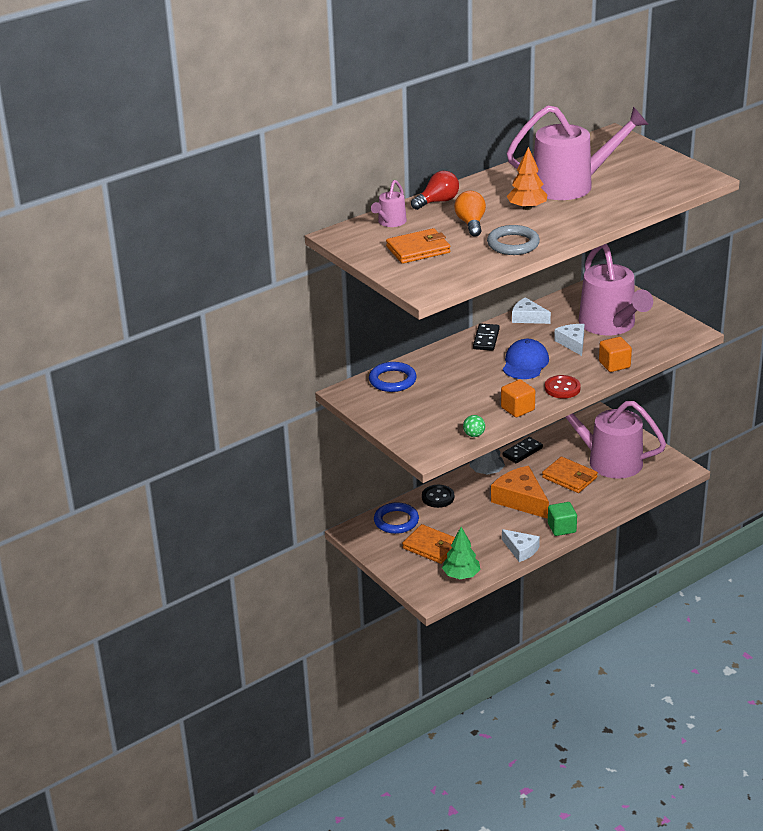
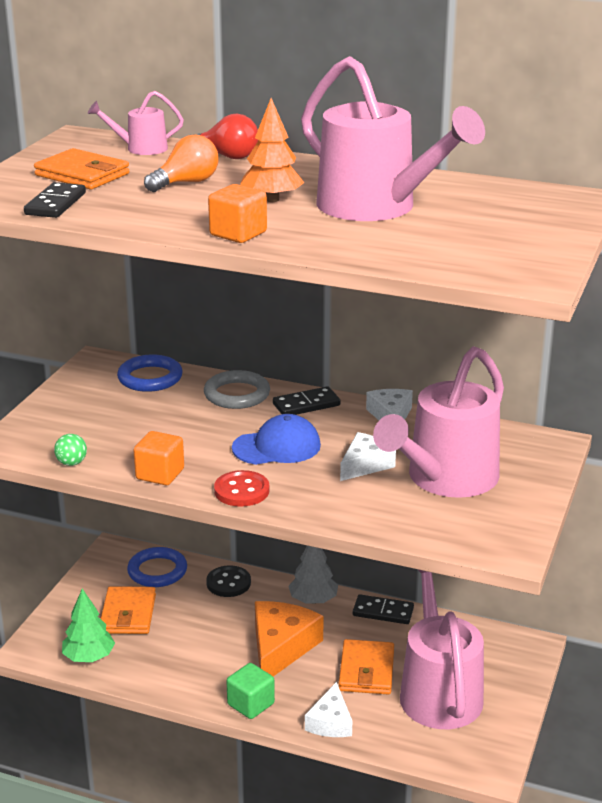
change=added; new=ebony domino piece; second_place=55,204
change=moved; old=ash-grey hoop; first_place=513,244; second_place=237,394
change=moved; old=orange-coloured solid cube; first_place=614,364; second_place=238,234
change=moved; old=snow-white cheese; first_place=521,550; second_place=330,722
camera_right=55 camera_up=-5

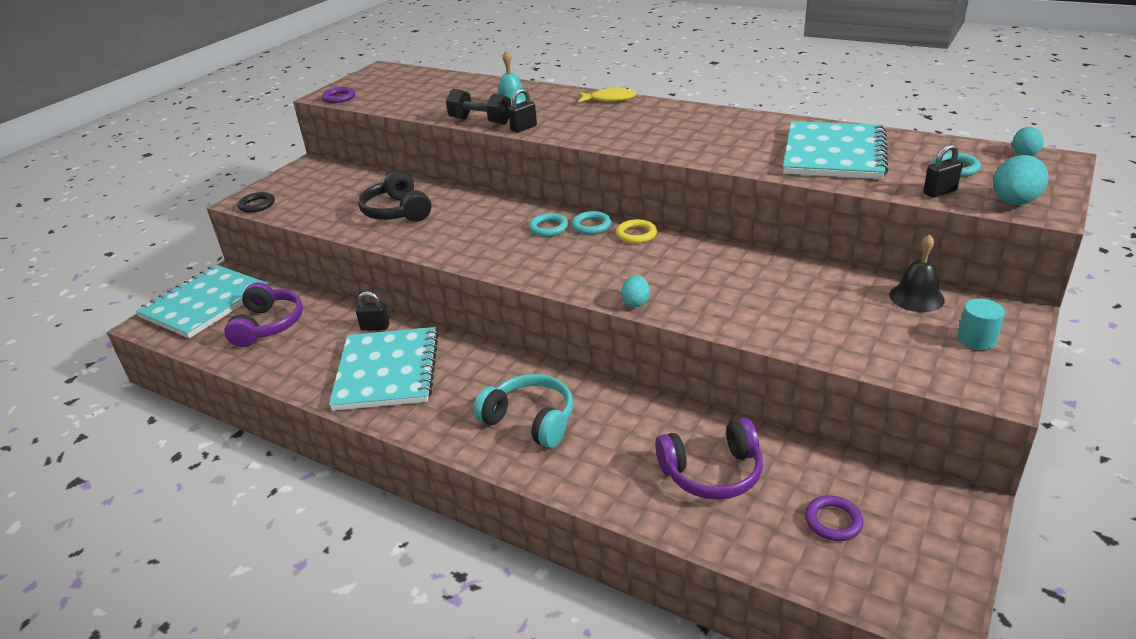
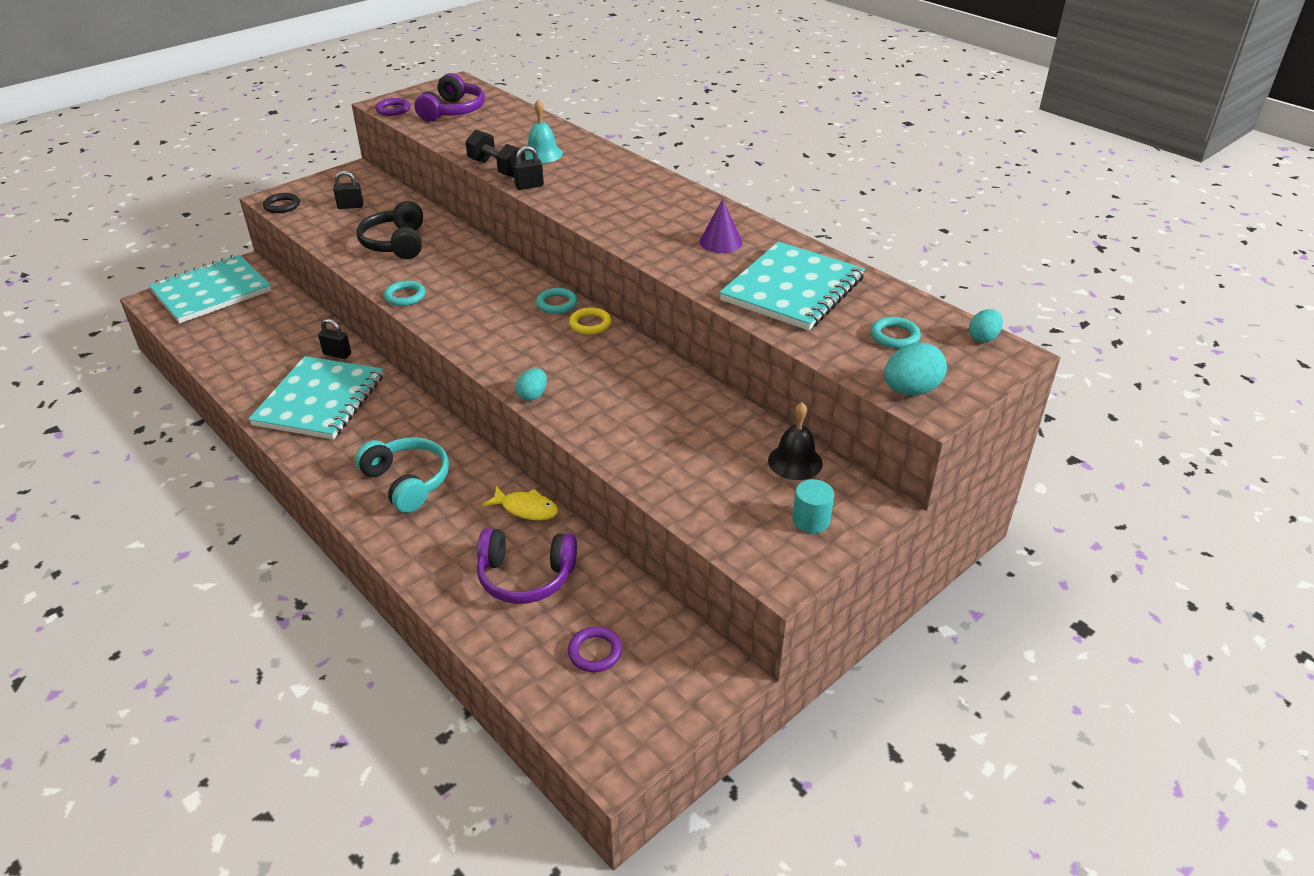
change=moved; old=ebony padlock; first_place=939,192; second_place=350,206
change=moved; old=turquoise hoop; first_place=549,228; second_place=405,296
change=moved; old=royal purple headphones; first_place=268,325; second_place=453,111
change=moved; old=yellow fish; first_place=609,99; second_place=526,509
change=added; new=royal purple cone shape; second_place=720,242
camera_right=15 camera_up=5

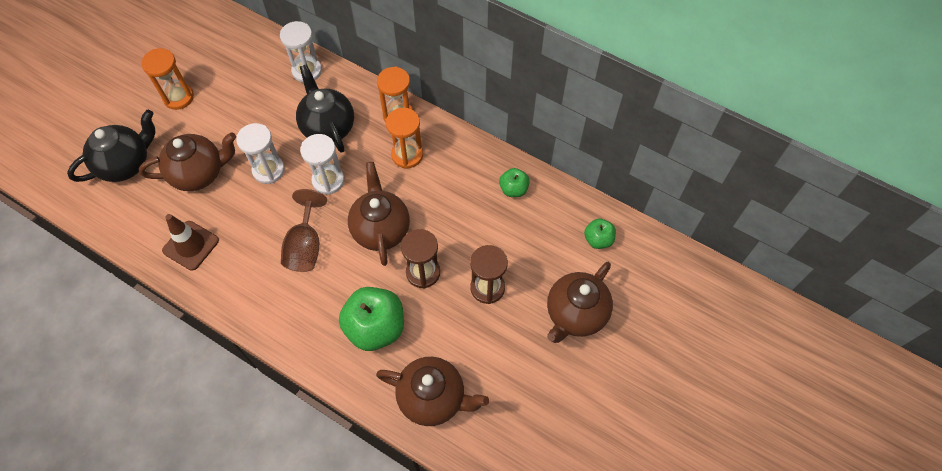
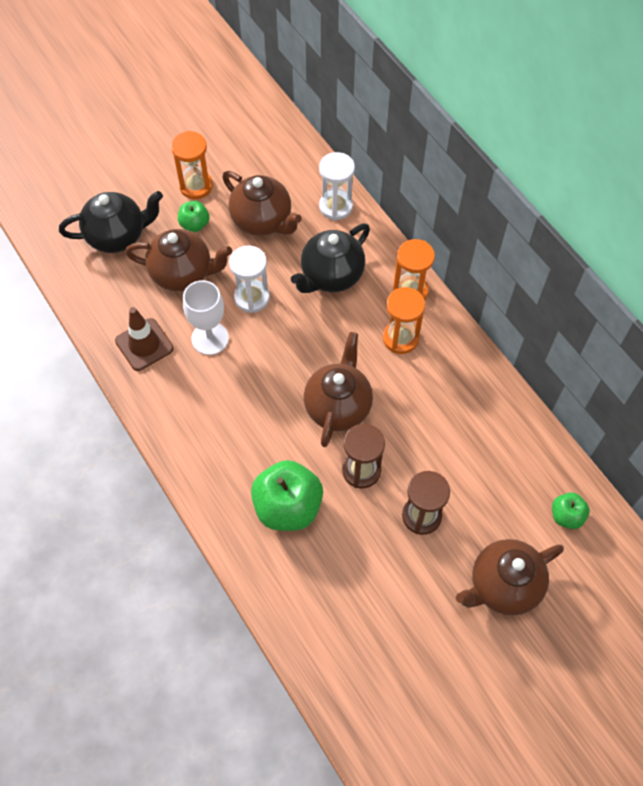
change=moved; old=green toy apple; first_place=513,189; second_place=194,224
change=added; new=snow-white wine glass; second_place=210,338
change=moved; old=dark brown teapot; first_place=433,398; second_place=262,221
change=turned; old=ebony teapot; first_place=328,127; second_place=331,276; degrees=-135
change=removed; old=dark brown wine glass; first_place=305,246
change=removed; old=snow-white hourglass; first_place=328,180
camera_right=25 camera_up=0

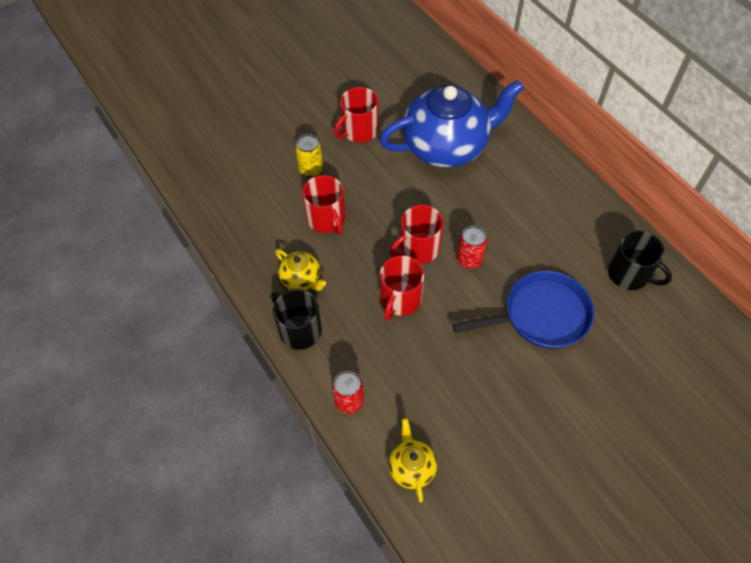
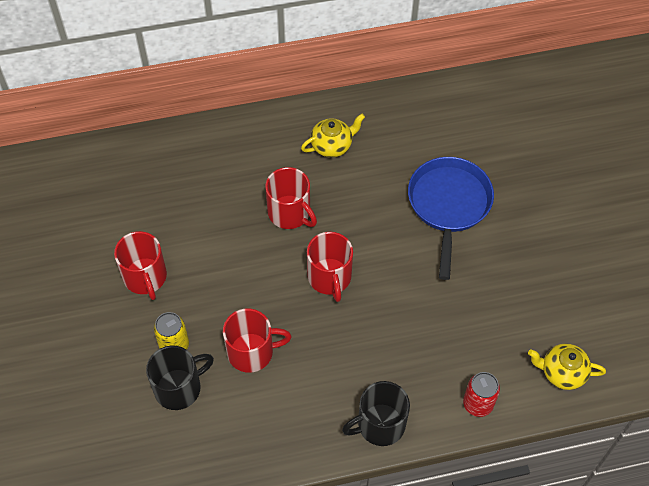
change=moved; old=ebony coffee mug; first_place=629,274; second_place=179,388
change=moved; old=red coffee mug; first_place=400,299; second_place=290,213
change=moved; old=yellow teapot; first_place=302,279; second_place=332,145
change=removed; old=blue teapot; first_place=447,146
change=removed; old=red can; first_place=469,259
camera_right=-70 camera_up=0

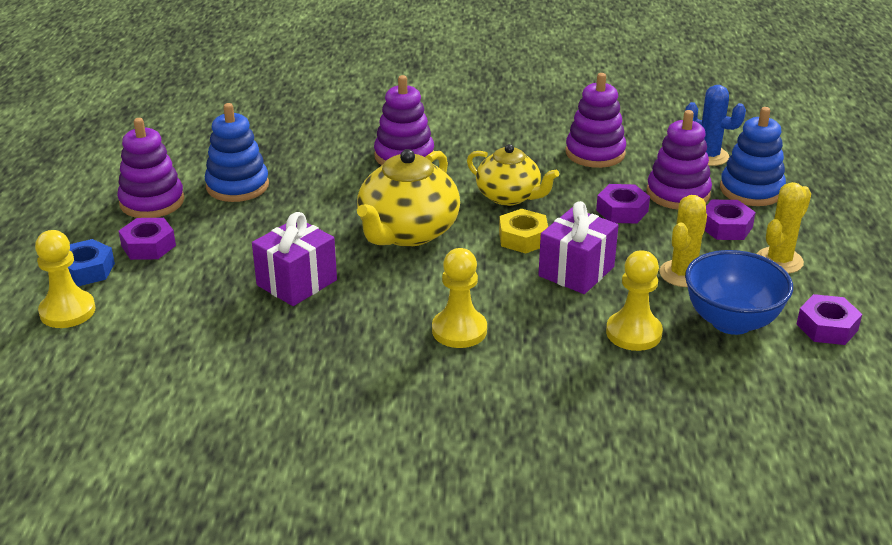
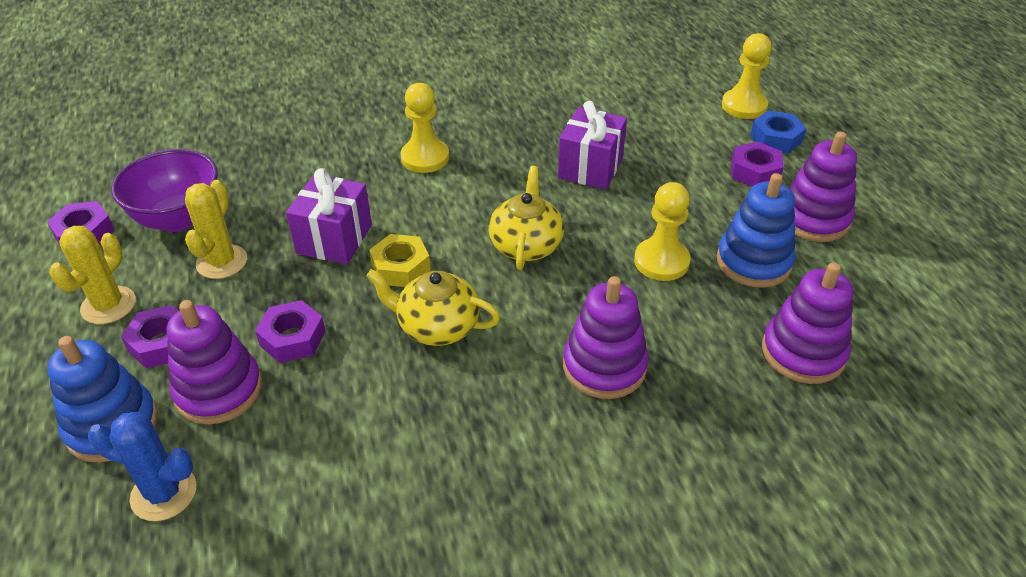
change=recoloured; old=blue deep dish; new=royal purple deep dish; first_place=731,322; second_place=179,219
change=resized; old=yellow teapot; first_place=407,232; second_place=526,245; factor=0.66
change=moved; old=yellow pawn; first_place=633,333; second_place=661,261
change=moved; old=royal purple ring stacker; first_place=595,153; second_place=803,352
camera_right=160 camera_up=10

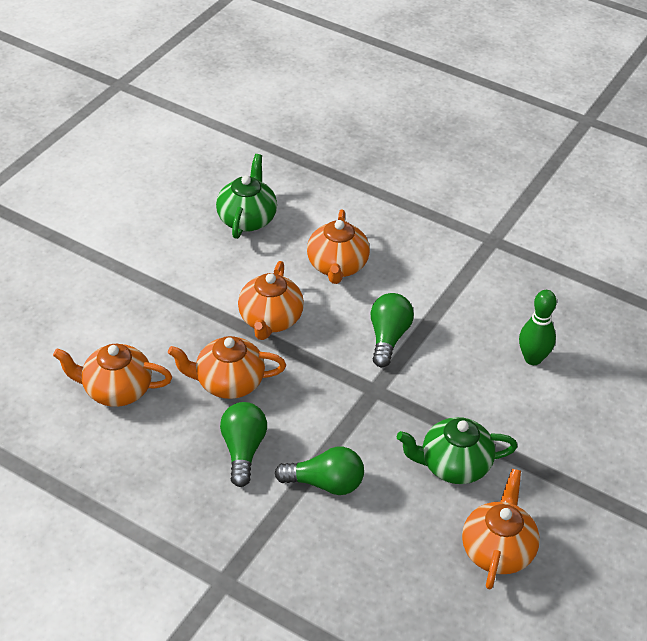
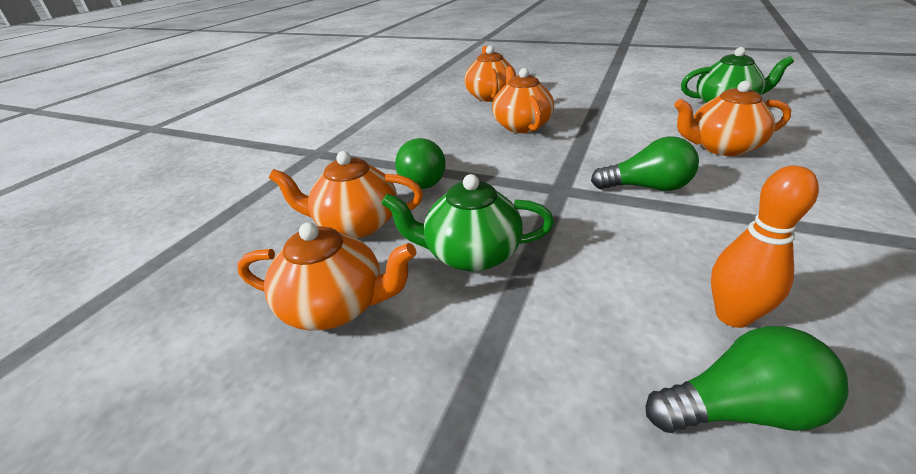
change=moved; old=orange-coloured teapot; first_place=270,320; second_place=356,224
change=turned; old=green teapot; first_place=454,465; second_place=471,254; degrees=-75
change=moved; old=green lightbulb; first_place=243,450; second_place=739,409
change=recoloured; old=green skittle; new=orange-coloured skittle; first_place=533,358; second_place=732,316
camera_right=85 camera_up=-10

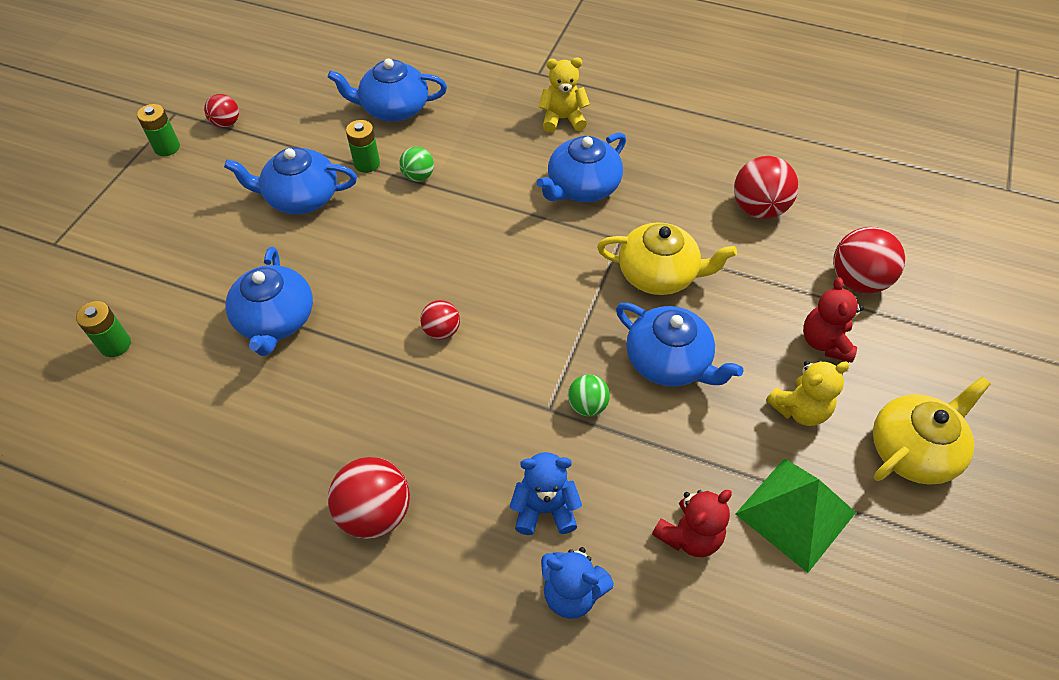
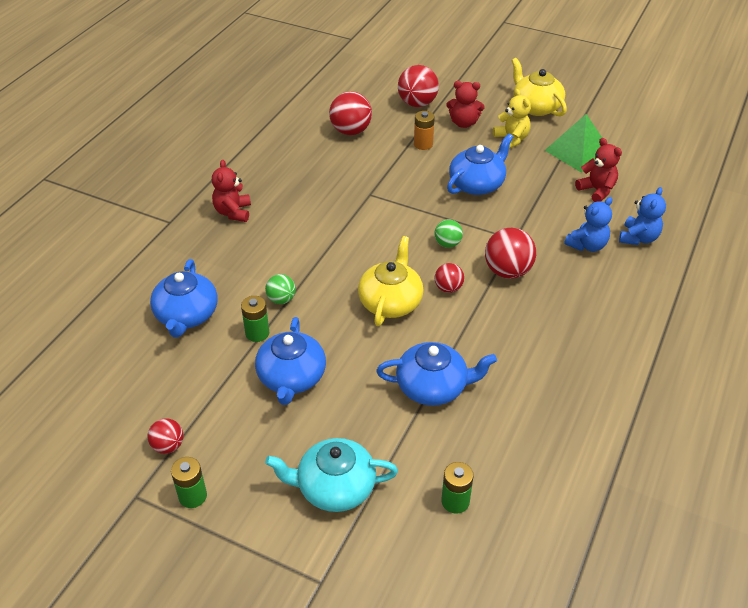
change=recoloured; old=yellow stuffed bear; new=red stuffed bear; first_place=562,119; second_place=233,212
change=added; new=turquoise teapot; second_place=335,487
change=moved; old=yellow teapot; first_place=658,274; second_place=390,302
change=added; new=orange-coloured power cell; second_place=423,144
change=moved; old=green play ball; first_place=587,405; second_place=447,244
change=moved; old=red play ball; first_place=375,513; second_place=507,271
change=turned; old=blue stuffed bear; first_place=545,509; second_place=587,245; degrees=-135
change=removed; old=blue teapot; first_place=582,187
camera_right=-85 camera_up=-10

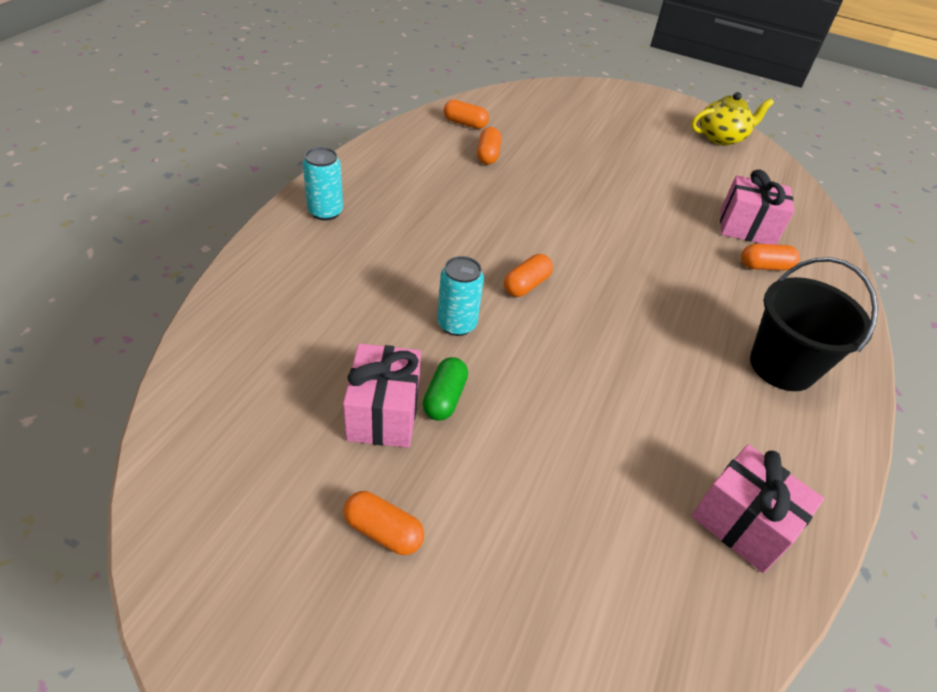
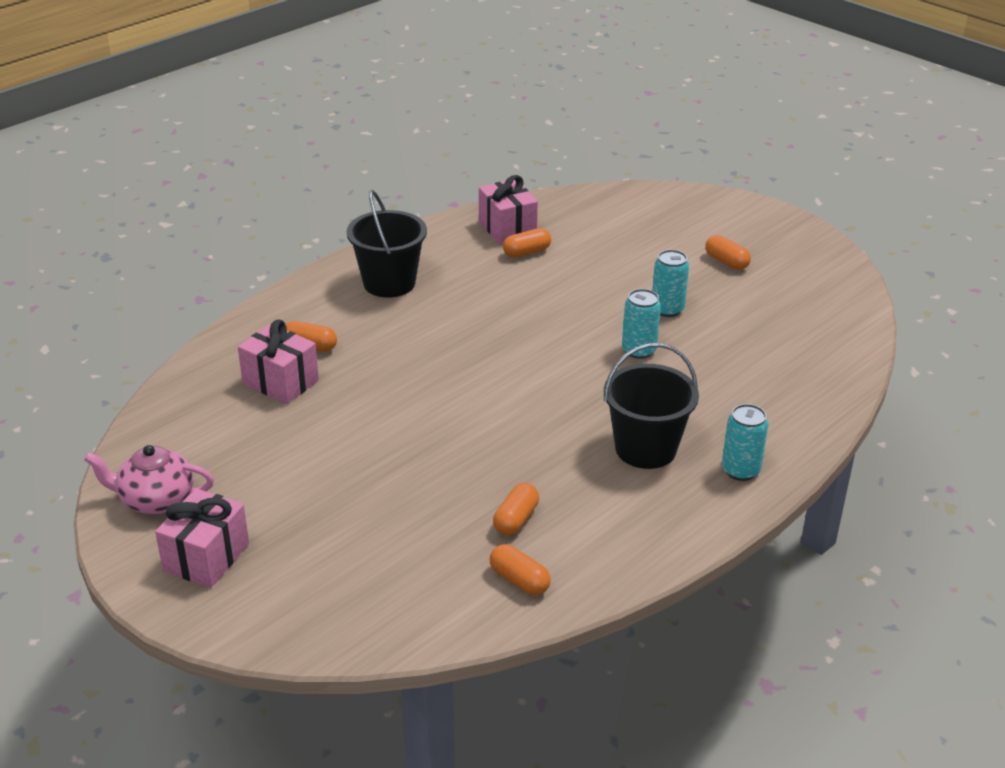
change=recoloured; old=yellow teapot; new=pink teapot; first_place=721,138; second_place=156,500
change=moved; old=pink gift; first_place=383,413; second_place=206,557
change=moved; old=orange-coloured capsule; first_place=526,285; second_place=527,252
change=added; new=ebony sand bucket; second_place=645,449
change=replaced; old=green capsule; new=turquoise can; first_place=445,398; second_place=667,309
camera_right=-155 camera_up=-10

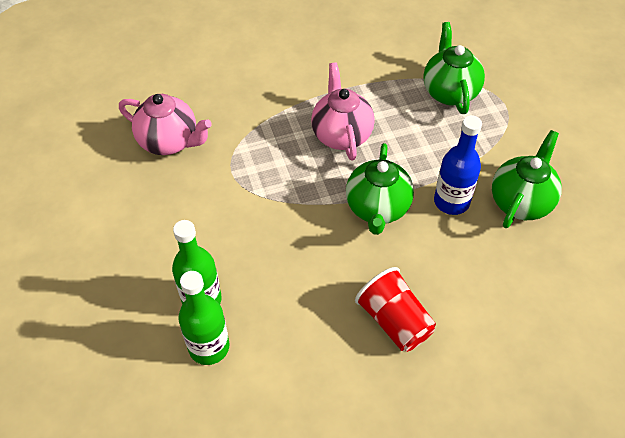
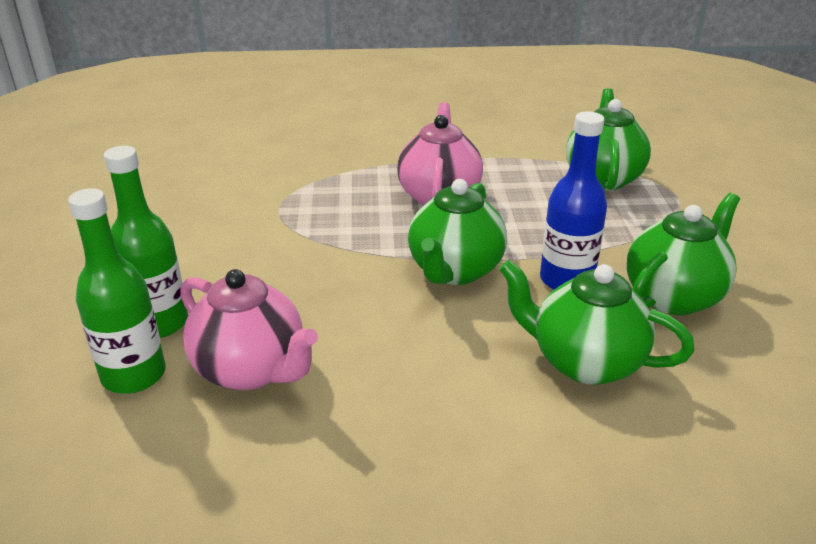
change=moved; old=pink teapot; first_place=169,142; second_place=251,370
change=added; new=green teapot; second_place=584,362
change=removed; old=red cup; first_place=394,321
camera_right=15 camera_up=-20

